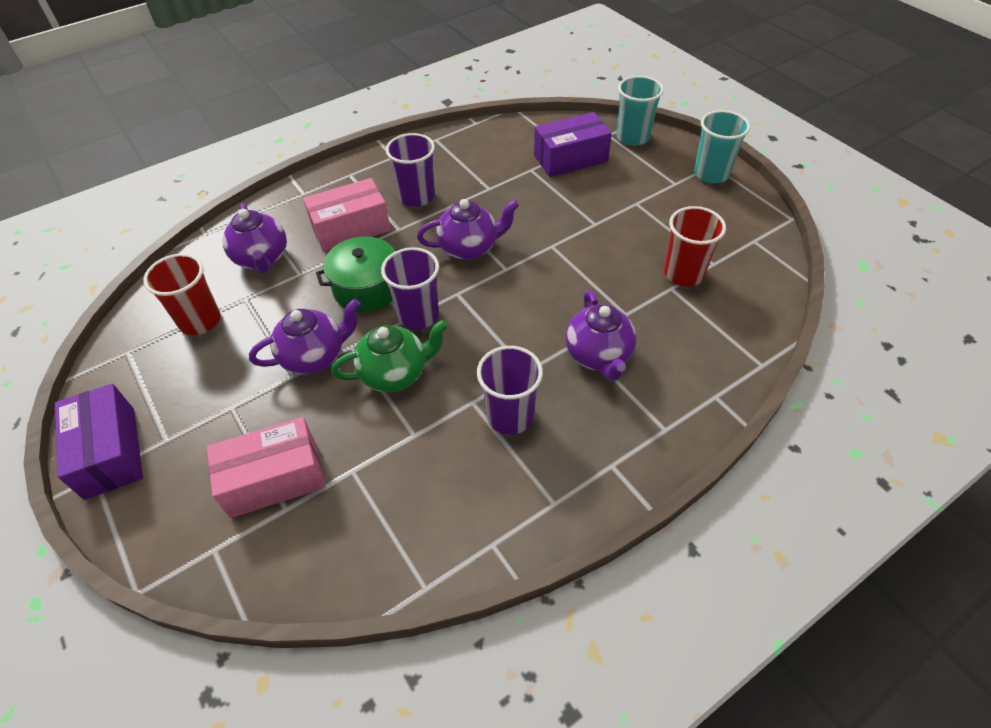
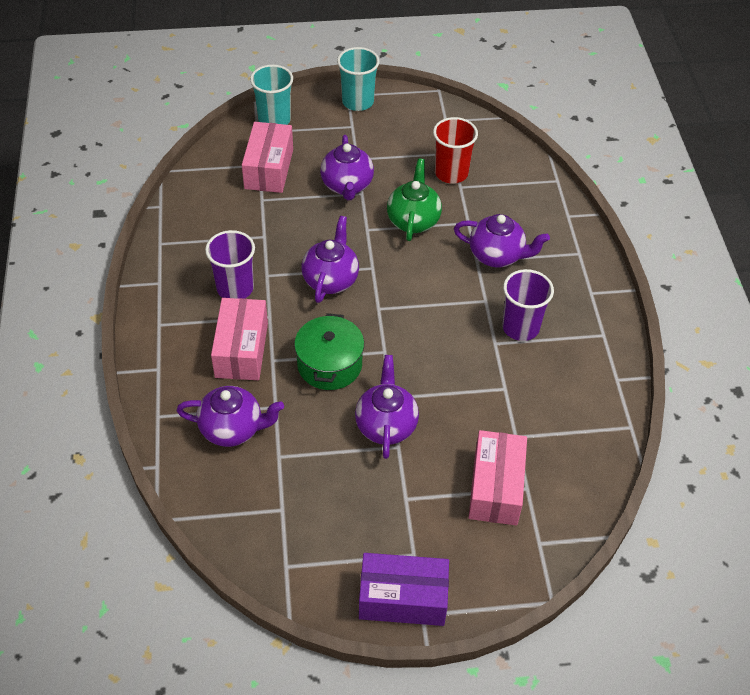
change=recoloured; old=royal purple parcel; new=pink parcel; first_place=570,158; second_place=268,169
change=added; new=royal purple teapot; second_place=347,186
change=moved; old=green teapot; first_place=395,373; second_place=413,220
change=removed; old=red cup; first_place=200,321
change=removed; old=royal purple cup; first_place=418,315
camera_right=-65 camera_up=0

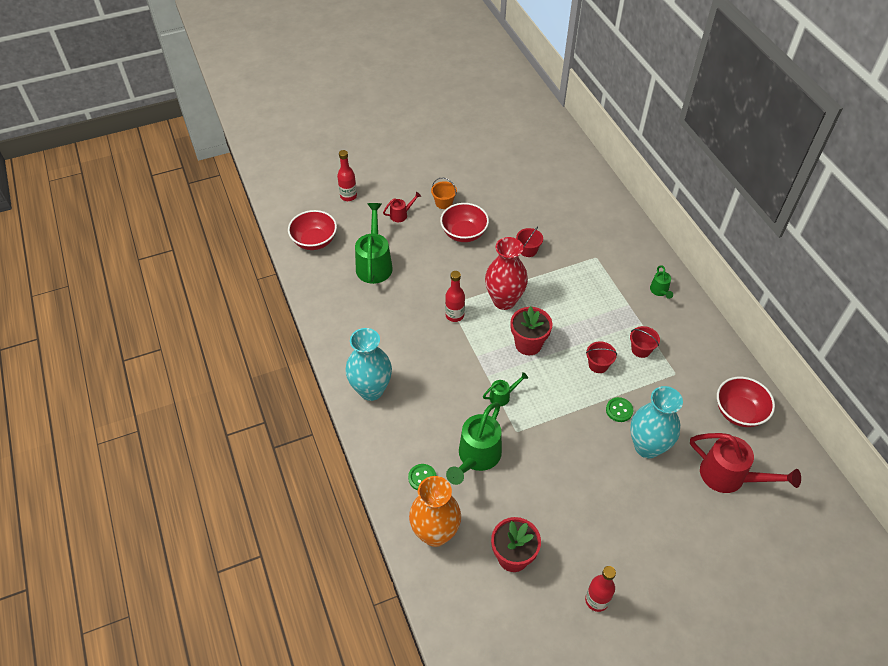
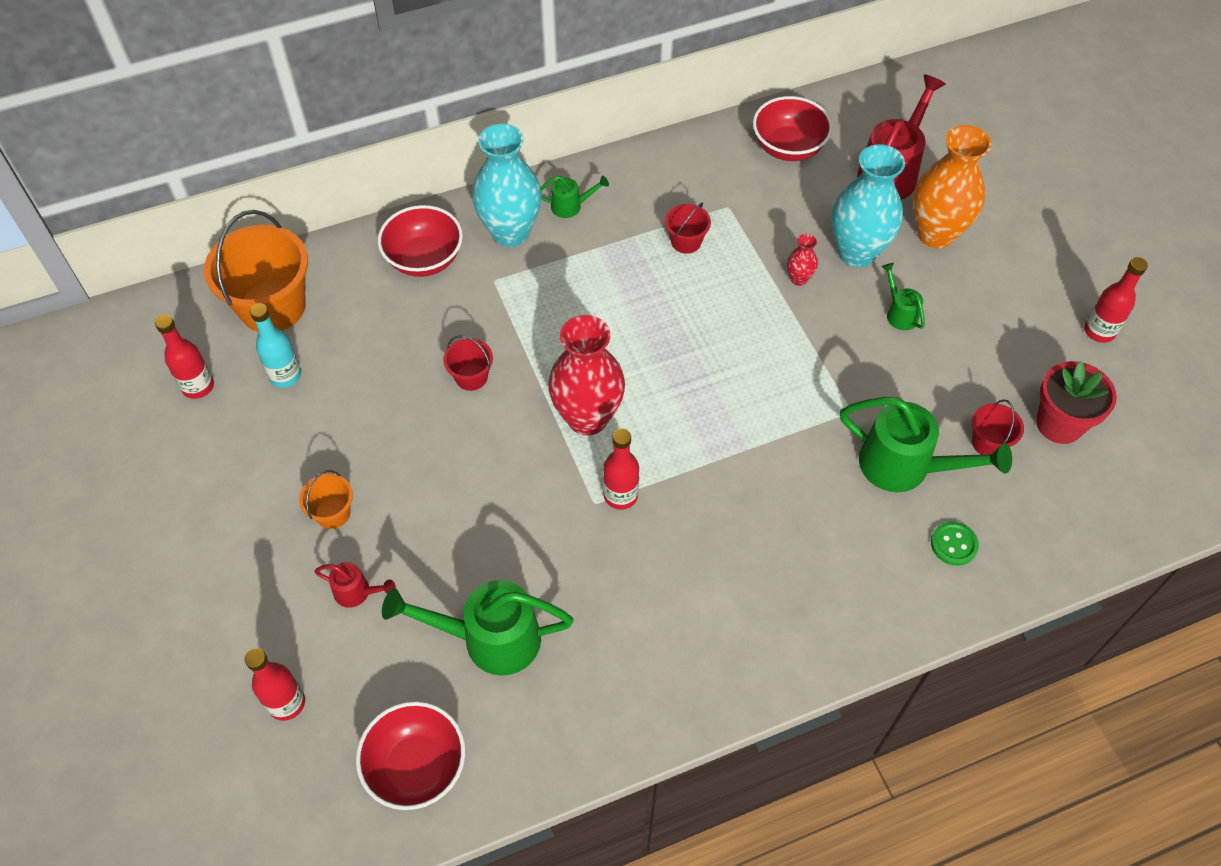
change=added; new=red bottle; second_place=198,386
change=added; new=orange-coloured sand bucket; second_place=272,306
change=added; new=turquoise bottle; second_place=285,375
change=turned; old=red watering can; first_place=401,215; second_place=357,592; degrees=135
change=moved; old=red deep dish; first_place=464,233; second_place=424,259
change=moved; old=turquoise vase; first_place=371,390; second_place=510,232
change=replaced; old=green button; new=red vase; first_place=619,410; second_place=799,279
change=moved; old=green watering can; first_place=502,396; second_place=899,313
change=moved; old=orange-coloured vase; first_place=435,533; second_place=936,234
change=moved; old=red sand bucket; first_place=598,365; second_place=988,442
change=removed; old=red flower pot; first_place=528,344
camera_right=-90 camera_up=5

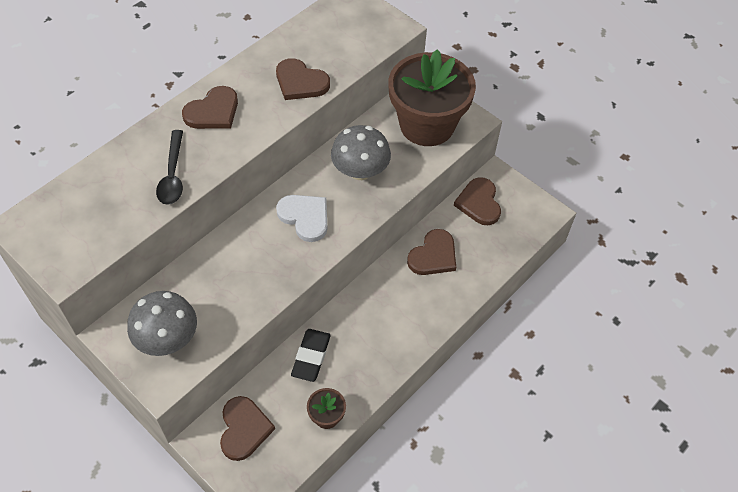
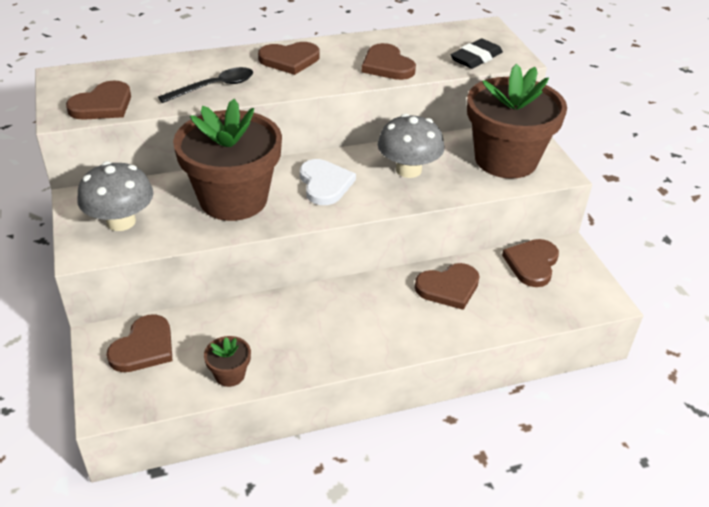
change=added; new=dark brown heart shape; second_place=103,105
change=turned; old=ebony teaspoon; first_place=173,175; second_place=214,87; degrees=-150
change=added; new=dark brown flower pot; second_place=233,199
change=moved; old=ebony pencil eraser; first_place=311,357; second_place=476,58
camera_right=30 camera_up=-15

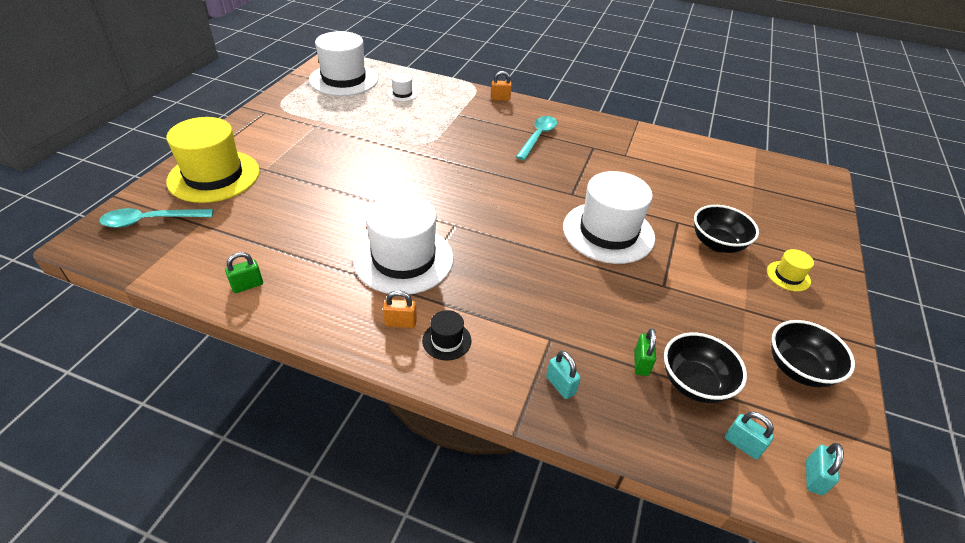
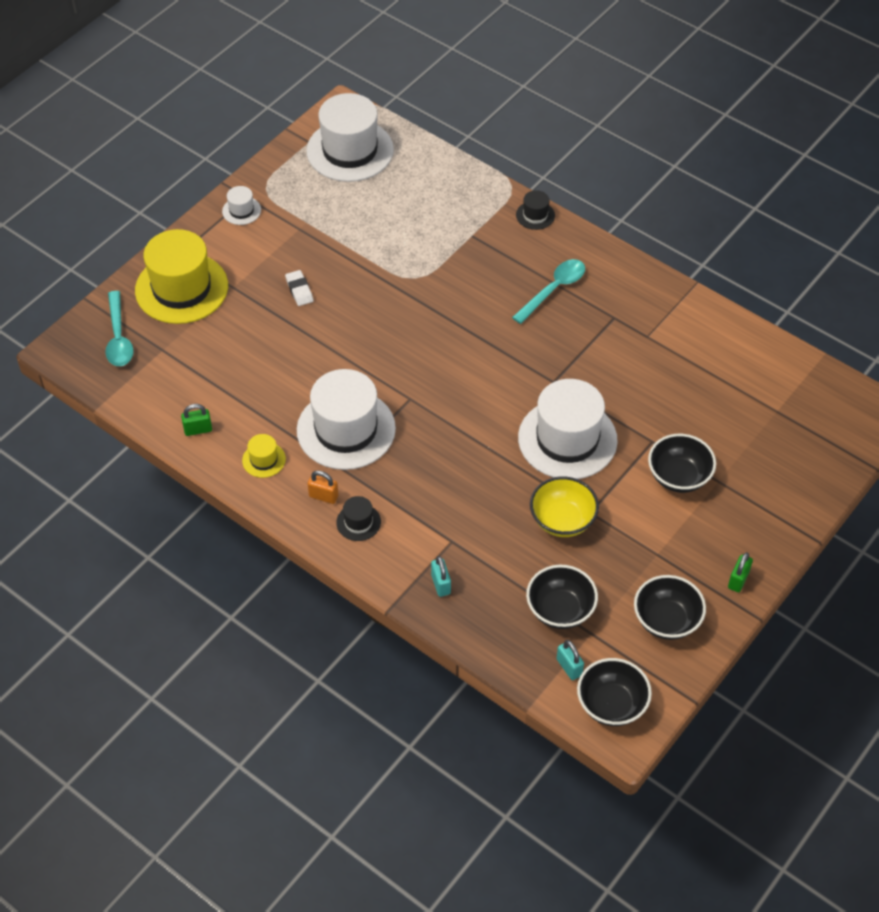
change=turned; old=turquoise teaspoon; first_place=151,221; second_place=118,337; degrees=-105
change=moved; old=snow-white hat; first_place=402,94; second_place=241,210
change=moved; old=yellow hat; first_place=788,276; second_place=264,460
change=added; new=snow-white pencil eraser; second_place=299,290
change=replaced; old=orange-coloured padlock; new=ebony hat; first_place=500,98; second_place=535,215
change=added; new=yellow deep dish; second_place=562,520
change=replaced; old=turquoise padlock; new=ebony deep dish; first_place=813,477; second_place=611,705
change=moved; old=green padlock; first_place=641,363; second_place=738,580
camera_right=20 camera_up=10

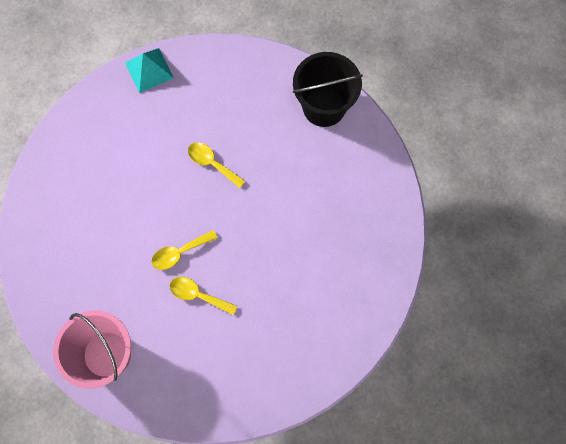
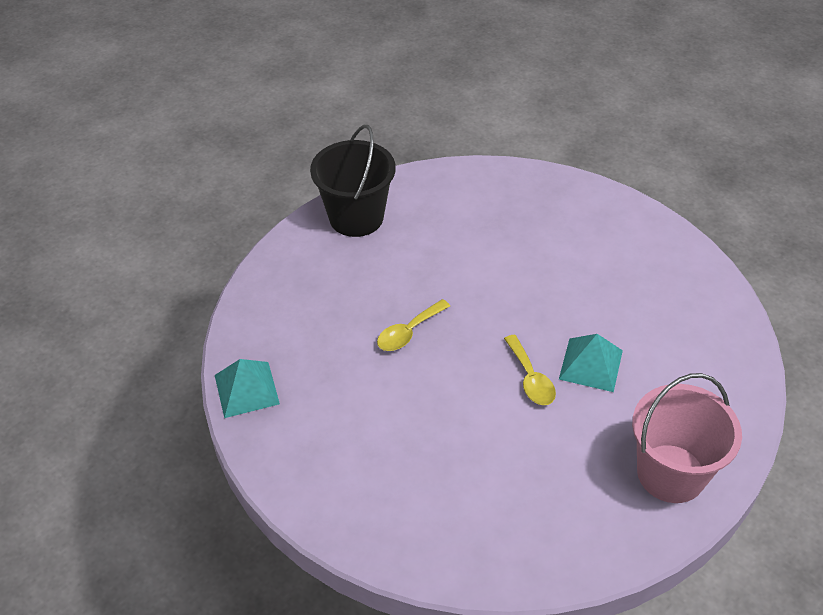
change=replaced; old=yellow teaspoon; new=turquoise pyramid; first_place=198,295; second_place=590,364
camera_right=-80 camera_up=-25

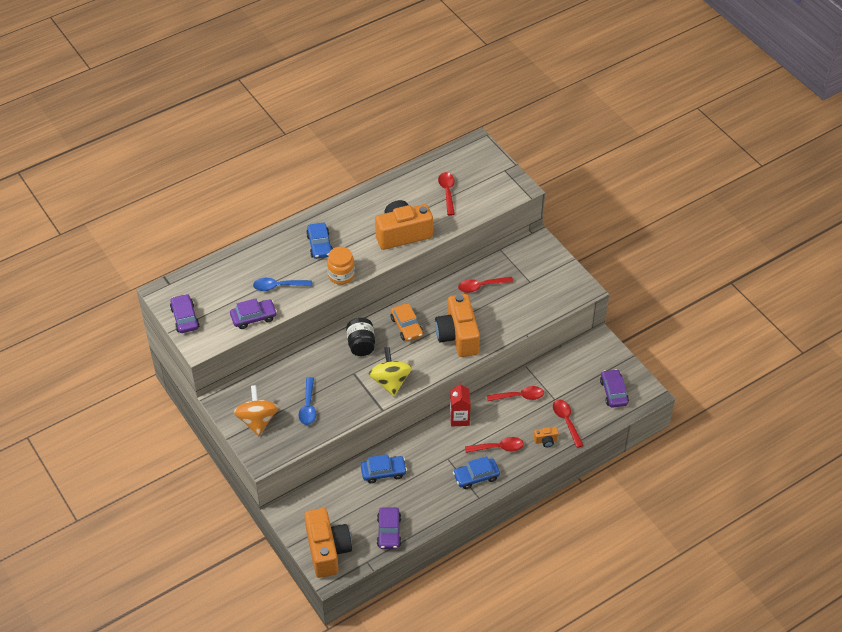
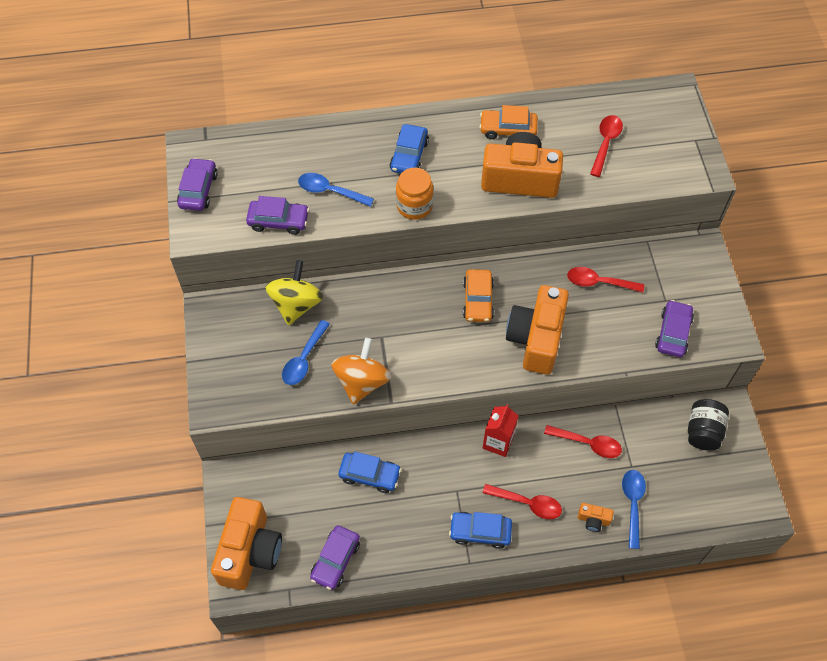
change=moved; old=yellow spinning top; first_place=390,381; second_place=296,304
change=moved; old=orange-coloured spinning top; first_place=257,420; second_place=362,382
change=added; new=orange-coloured toy car; second_place=508,129
change=recoloured; old=red teaspoon; new=blue teaspoon; first_place=566,421; second_place=632,504
change=moved; old=royal purple toy car; first_place=613,392; second_place=673,333
change=moved; old=ebony jar; first_place=361,345; second_place=703,431
camera_right=25 camera_up=10

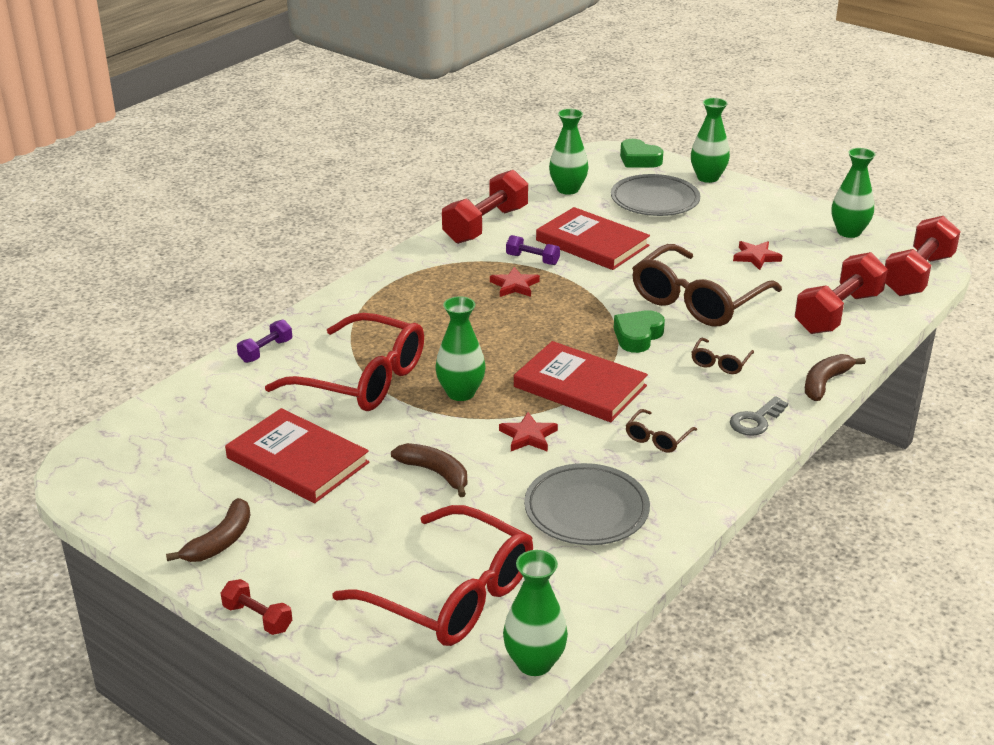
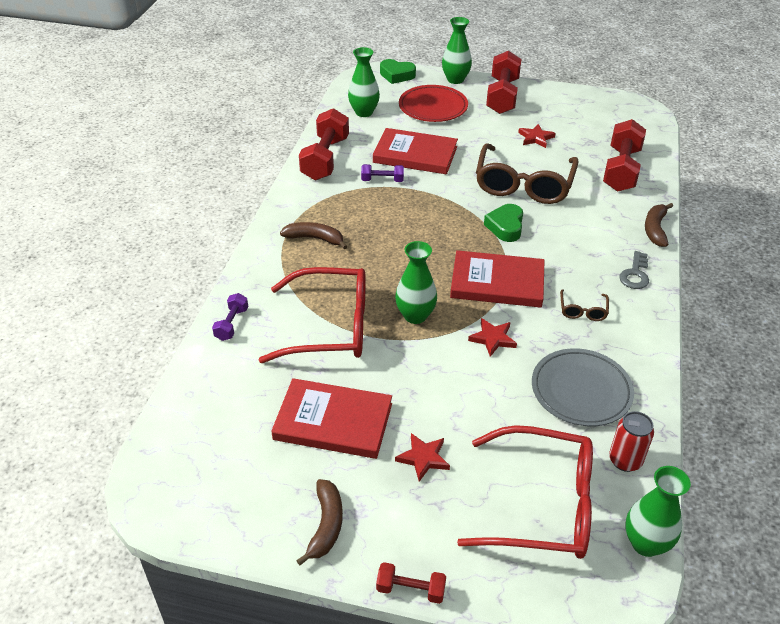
change=moved; old=dark brown banana fruit; first_place=435,473; second_place=315,239
change=moved; old=red star shape; first_place=514,285; second_place=423,458
change=recoloured; old=ash-grey flat dish; new=red flat dish; first_place=655,200; second_place=433,107
change=moved; old=red dumbbell; first_place=918,275; second_place=502,96
change=added; new=red can; second_place=625,460
change=removed; old=dark brown eyeglasses; first_place=720,362
change=removed; old=green vase; first_place=849,232
camera_right=-25 camera_up=10

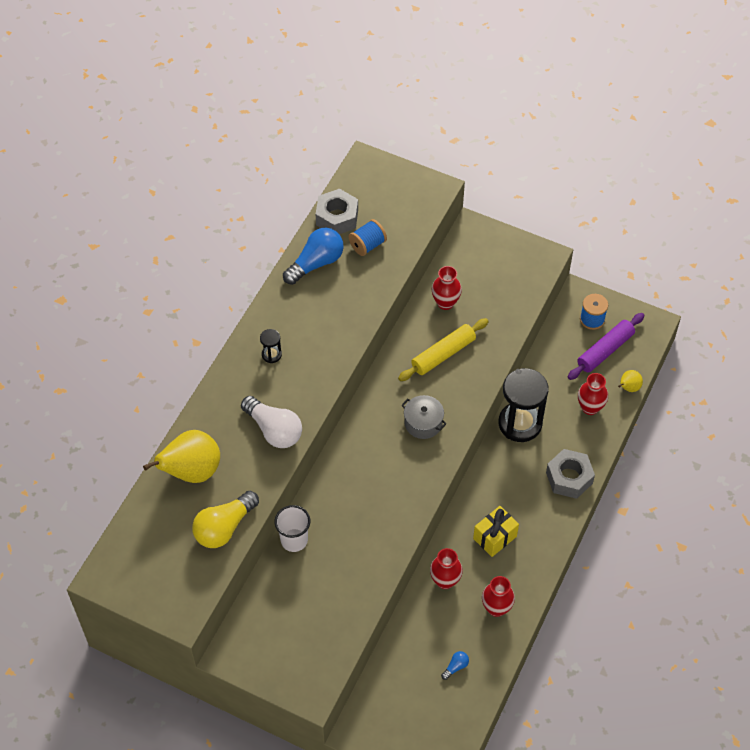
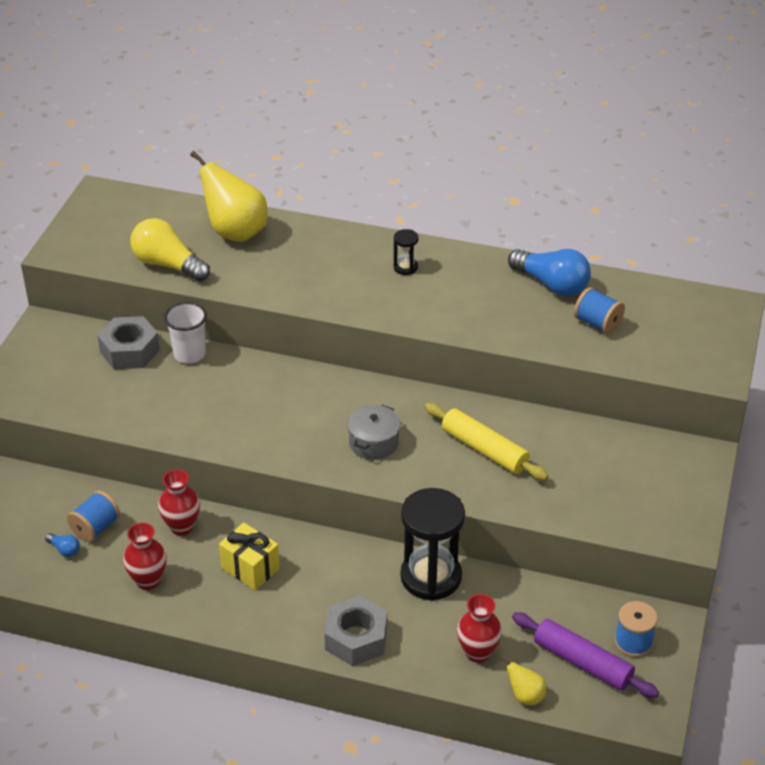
change=added; new=blue spool; second_place=95,528
change=moved; old=ash-grey hex nut; first_place=337,217; second_place=129,351
change=removed; old=snow-white lightbulb; first_place=274,430
change=removed; old=red vase; first_place=445,303
camera_right=80 camera_up=-15

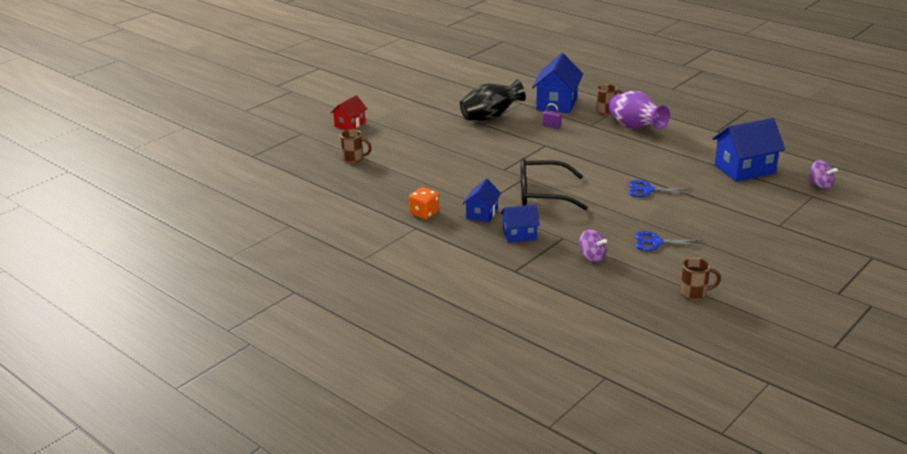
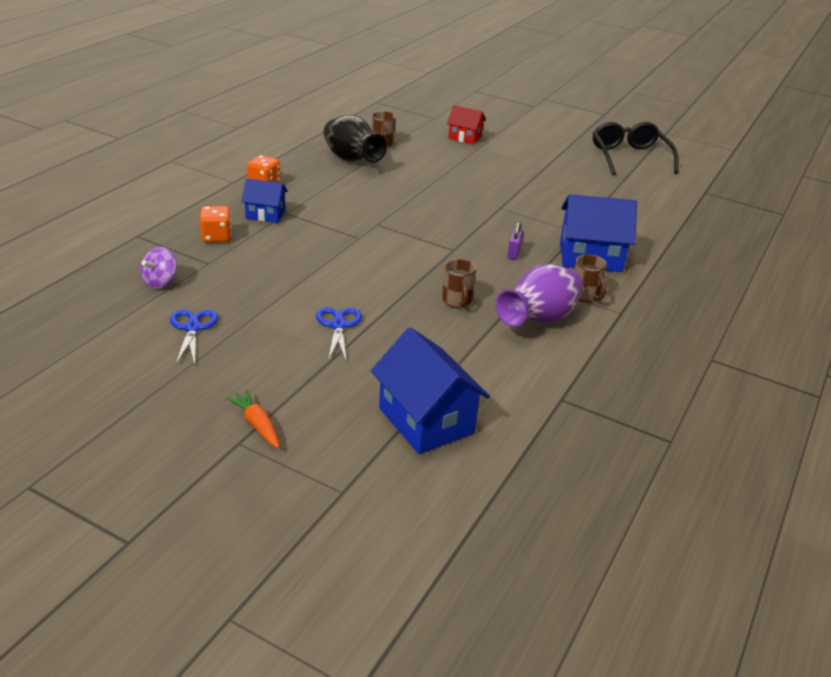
change=replaced; old=blue house; new=orange-coloured dice; first_place=519,234; second_place=216,237
change=added; new=orange-coloured toy carrot; second_place=257,425
change=moved; old=ebony vase; first_place=490,118; second_place=352,160
change=moved; old=dark brown coffee mug; first_place=694,294; second_place=457,302
change=moved; old=ebony eyeglasses; first_place=542,194; second_place=629,157
change=removed; old=royal purple spinning top; first_place=820,185
camera_right=75 camera_up=5

